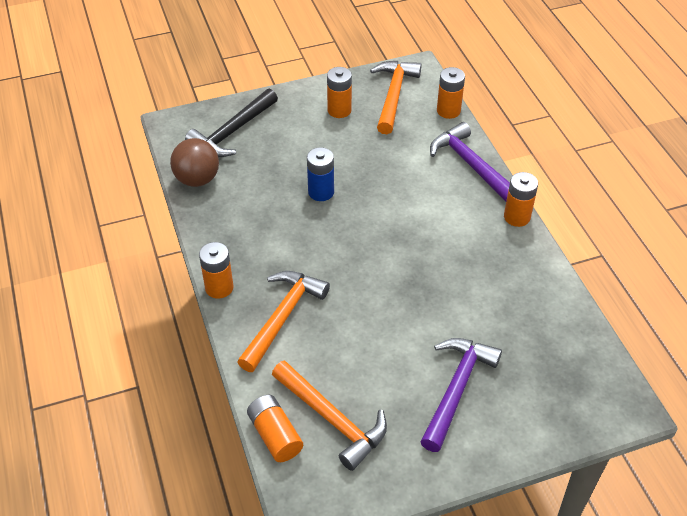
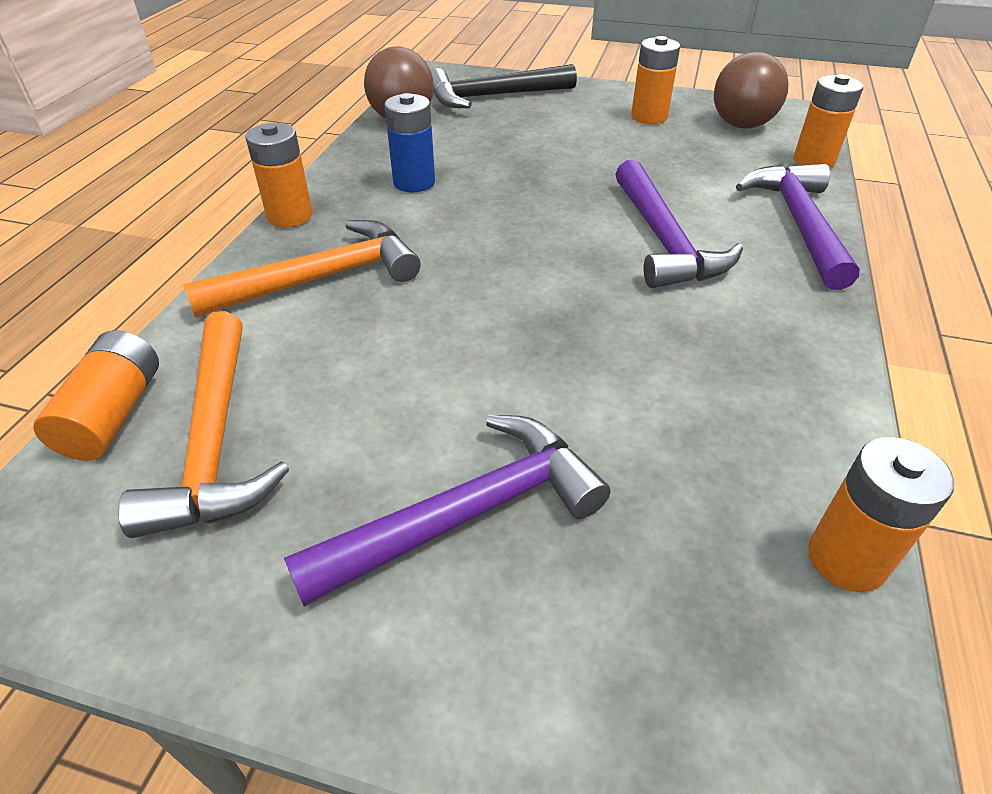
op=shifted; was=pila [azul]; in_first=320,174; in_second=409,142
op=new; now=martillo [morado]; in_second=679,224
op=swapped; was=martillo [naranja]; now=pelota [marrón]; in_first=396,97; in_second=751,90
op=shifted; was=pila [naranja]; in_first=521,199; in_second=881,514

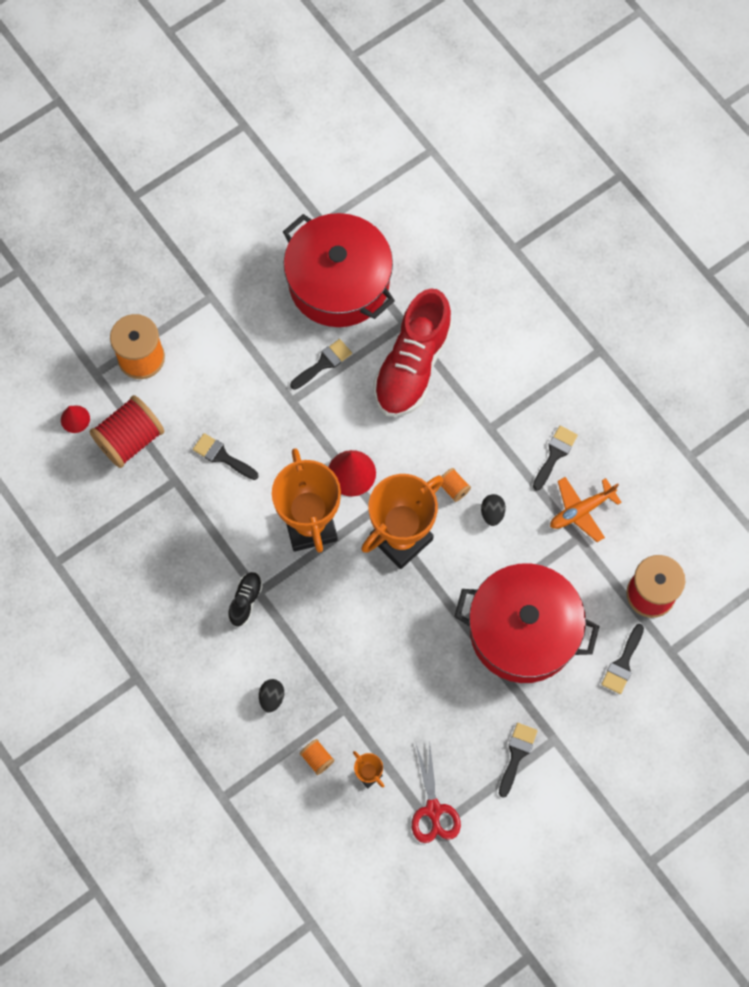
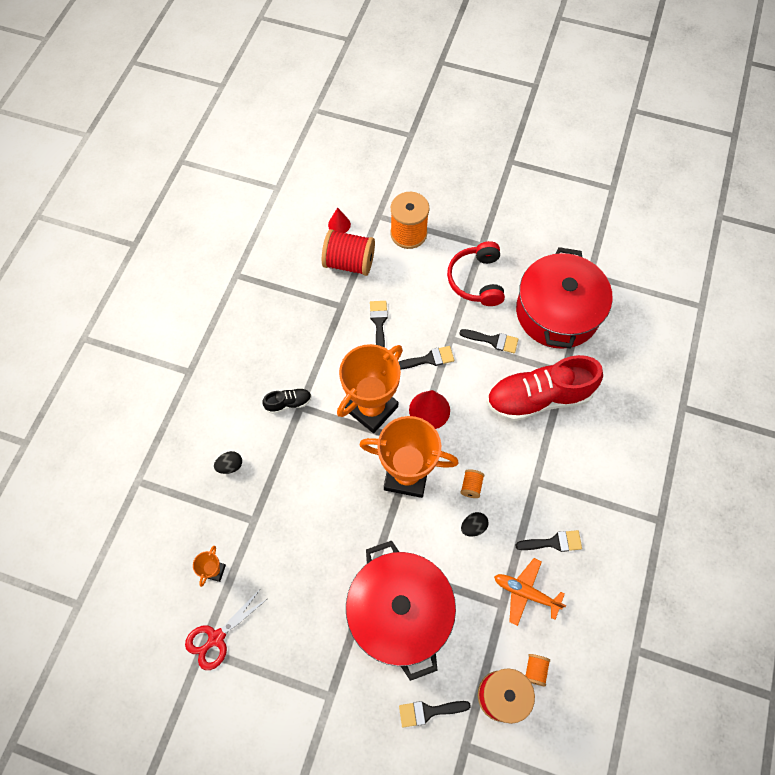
op=shifted; was=pincel [negro]; in_first=518,760; in_second=426,357
op=new; now=auriculares [rojo]; in_second=476,273
op=shifted; was=carrete [naranja]; in_first=317,757; in_second=538,670

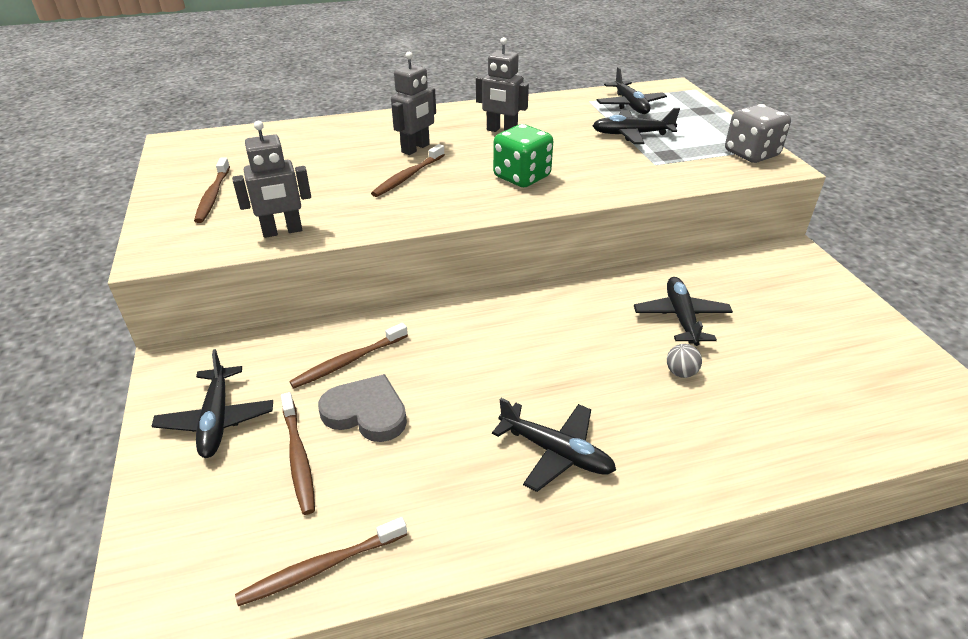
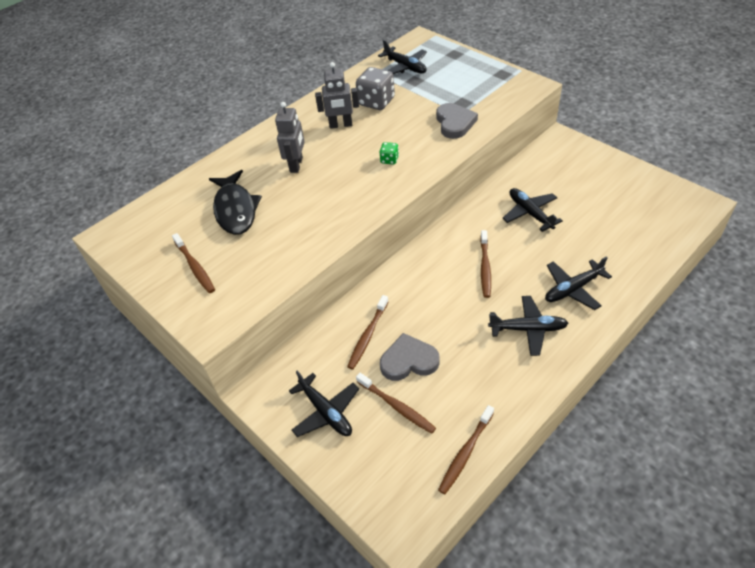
op=new; now=pez [negro]; in_second=235,202
op=shifted; was=dado [gris]; in_first=758,133; in_second=375,88
op=scaled; was=dado [verde]; in_first=523,155; in_second=389,153; ratio=0.5
op=new; now=corazón [gris]; in_second=457,121
op=shifted; was=cepillo de dientes [marrón]; in_first=408,170; in_second=485,264
op=shifted; was=avión [negro]; in_first=636,126; in_second=578,283
op=gone; was=robot [gris]; in_first=271,179
op=gone; was=pelota [gris]; in_first=684,361

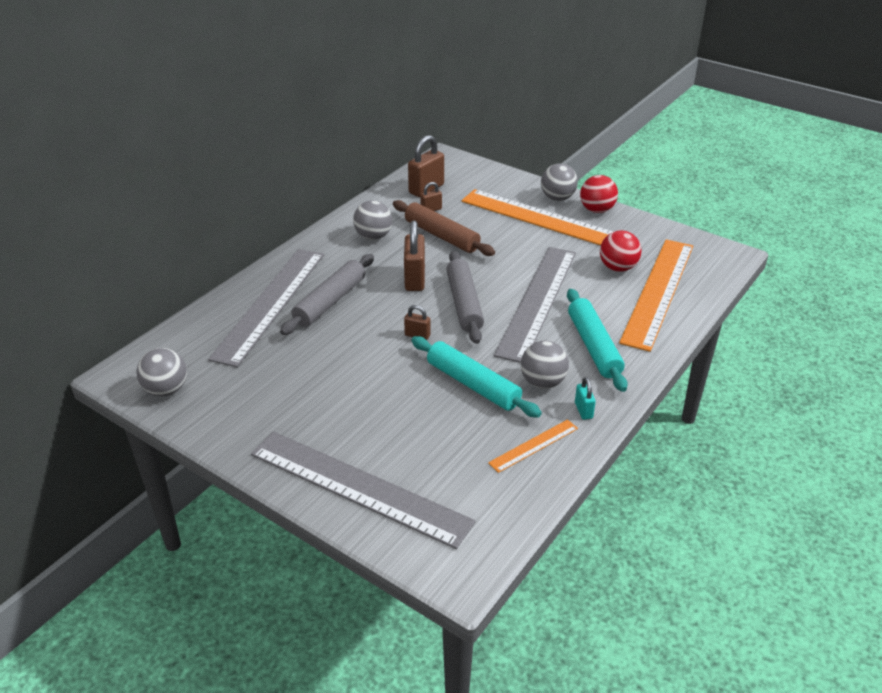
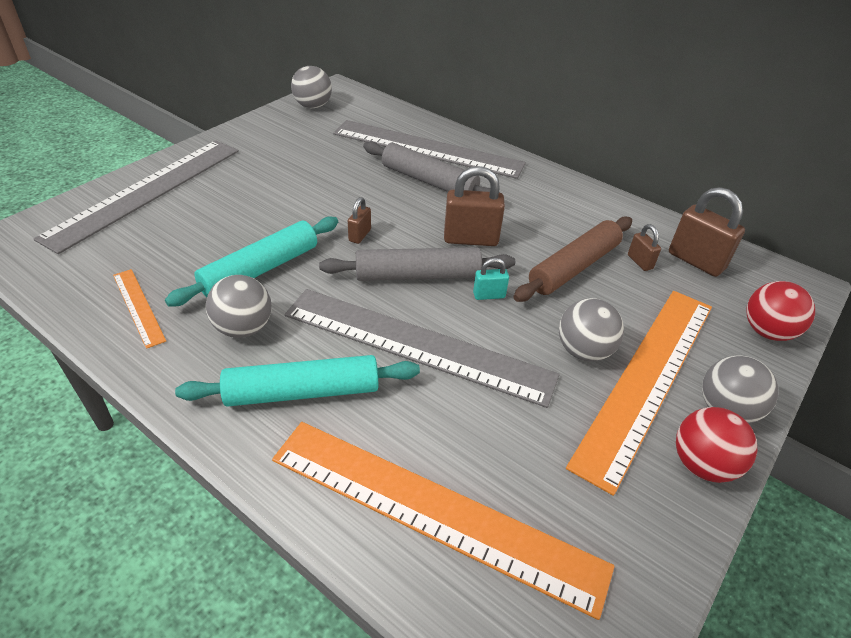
op=shifted; was=candado [turquesa]; in_first=585,398; in_second=491,279
op=shifted; was=pelota [gris]; in_first=372,220; in_second=591,330
op=shifted; was=pelota [rojo]; in_first=621,251; in_second=781,311

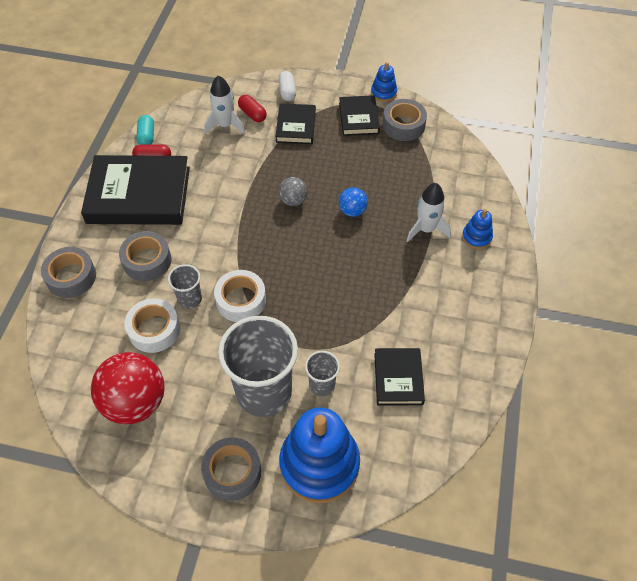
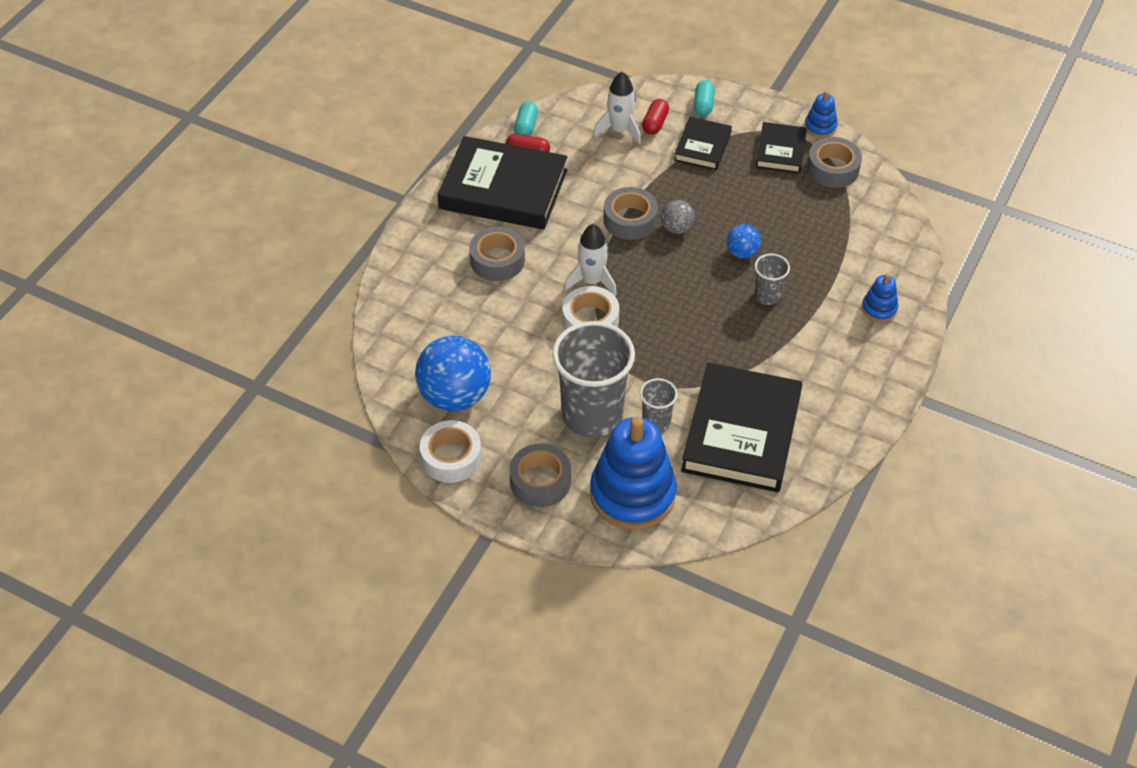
op=repainted; was=pelota [rojo]; now=pelota [azul]; in_first=127,388; in_second=453,373
op=shifted; was=cinta adhesiva [blanco]; in_first=152,325; in_second=451,451
op=shifted; was=cohete [blanco]; in_first=429,212; in_second=590,260
op=shifted; was=cinta adhesiva [gris]; in_first=68,272; in_second=631,213
op=rotated; was=cápsula [rojo]; in_first=252,108; in_second=655,117; clockwise=45
op=scaled; was=libro [negro]; in_first=399,376; in_second=742,427; ratio=1.91
op=repainted; was=cápsula [blanco]; now=cápsula [turquesa]; in_first=287,86; in_second=704,98
op=shifted; was=vaso [gris]; in_first=185,286; in_second=772,279

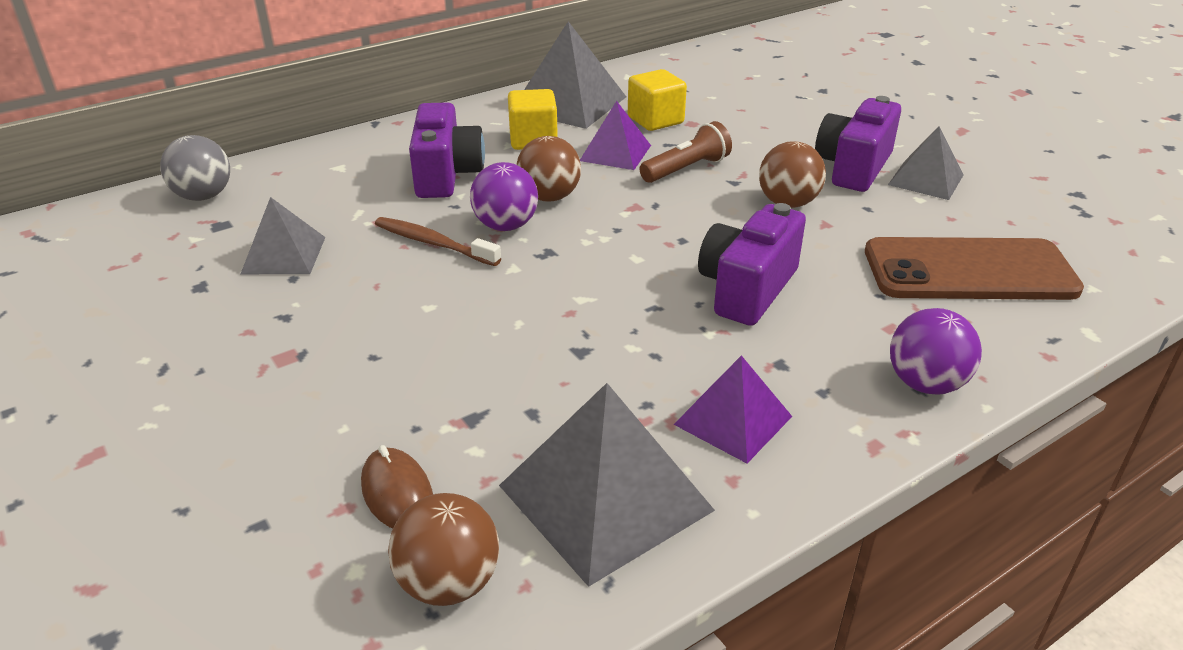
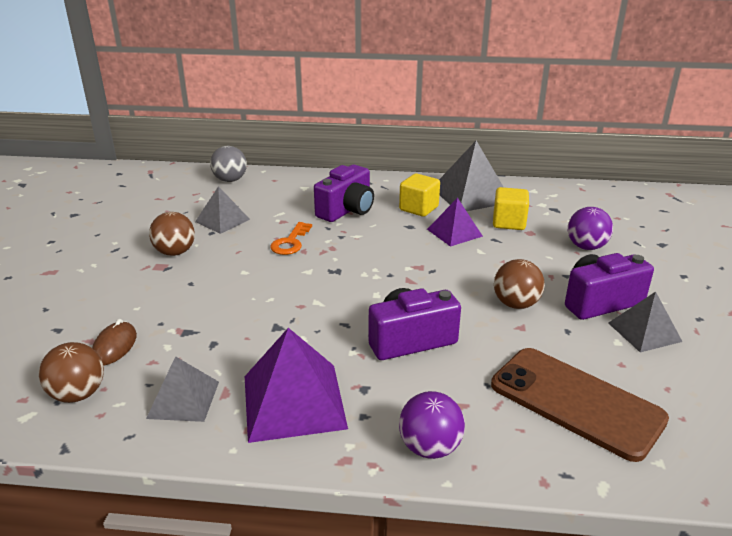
op=scaled; was=pirámide [gris]; in_first=607,485; in_second=182,389; ratio=0.61
op=shifted; was=pelota [marrón]; in_first=549,169; in_second=172,234
op=scaled; was=pirámide [morado]; in_first=732,409; in_second=296,385; ratio=1.65
op=swapped; was=cepillo de dientes [marrón]; now=llave [naranja]; in_first=438,241; in_second=291,238
op=shifted; was=pelota [morado]; in_first=504,196; in_second=590,228
op=gone; was=lámpara de mano [marrón]; in_first=685,152

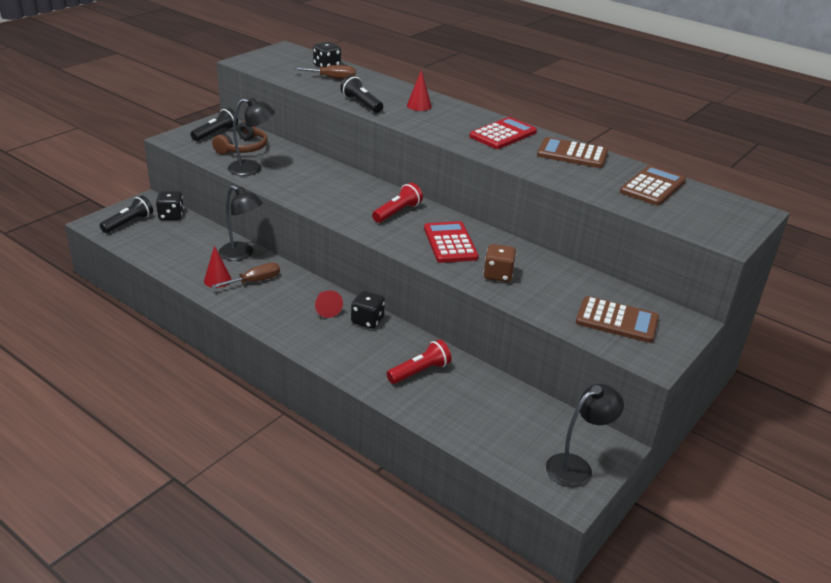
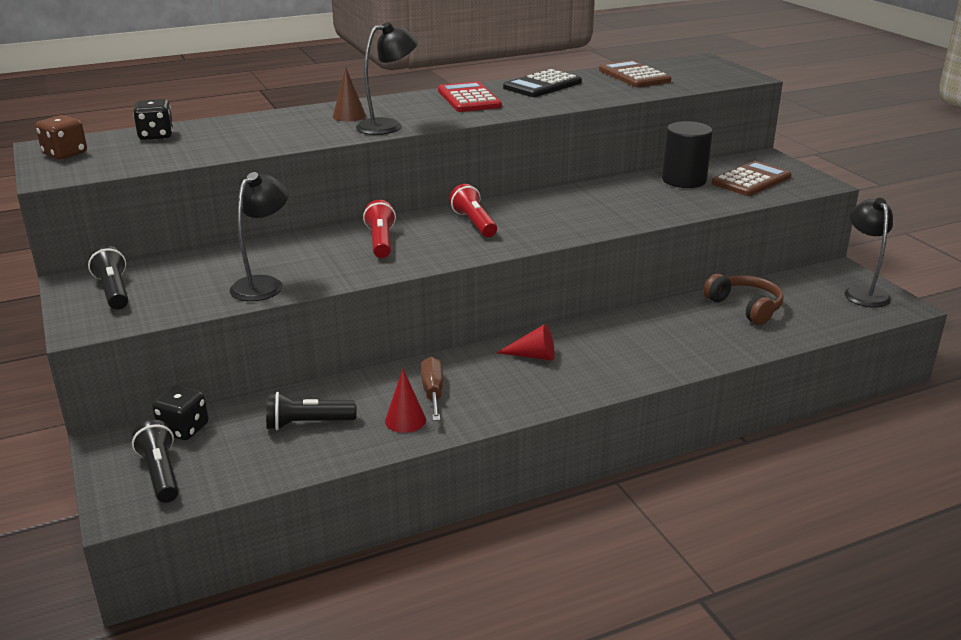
op=shifted; was=dado [marrón]; in_first=499,263; in_second=61,137
op=shifted; was=lámpara de mano [negro]; in_first=361,94; in_second=311,411
op=repainted; was=cono [rojo]; now=cono [marrón]; in_first=419,90; in_second=349,94
op=shifted; was=lámpara [negro]; in_first=241,223; in_second=387,78
op=shifted; was=lámpara de mano [rojo]; in_first=419,361; in_second=379,229
op=repainted; was=calculadora [marrón]; now=calculadora [negro]; in_first=572,152; in_second=542,83
op=new; now=cilindro [negro]; in_second=687,154
op=shifted; was=auriculares [marrón]; in_first=240,137; in_second=743,299
op=gone; was=destornillador [marrón]; in_first=325,72
op=gone; was=dado [negro]; in_first=368,310
op=gone; was=calculadora [rojo]; in_first=451,242

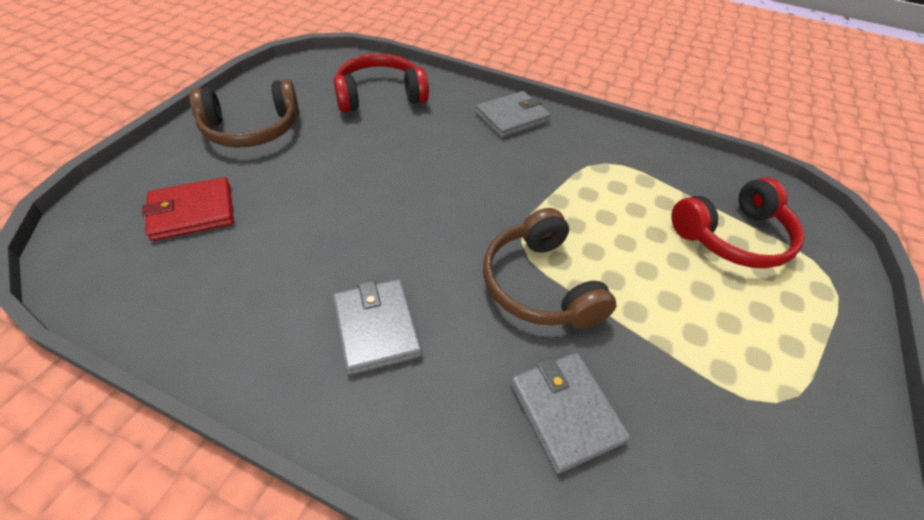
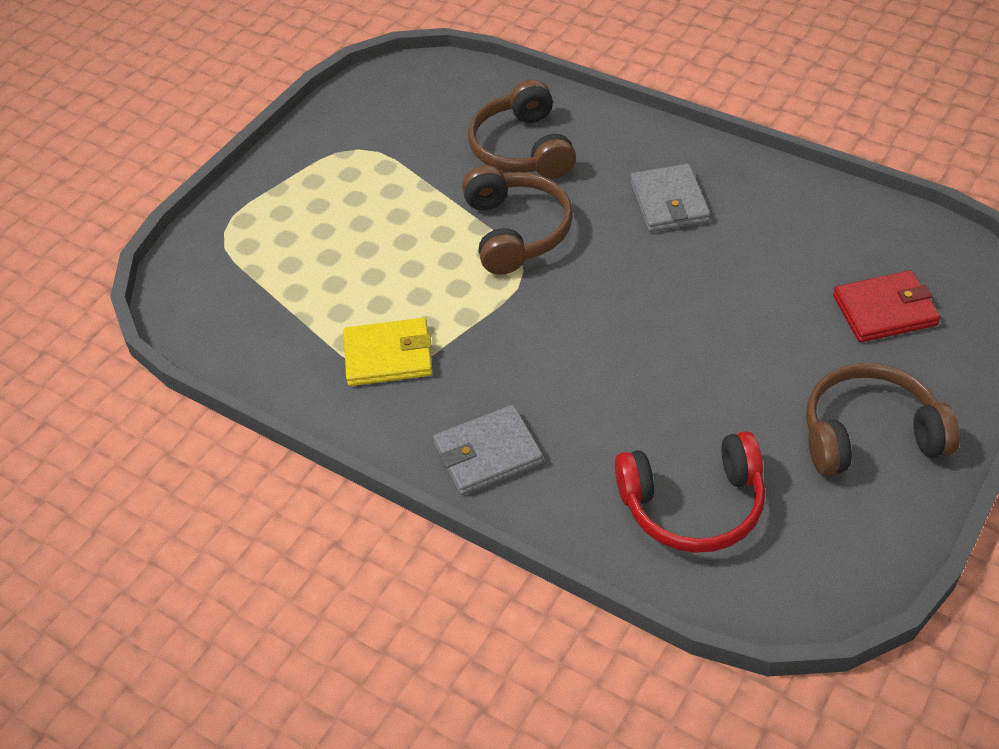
op=new; now=cartera [amarillo]; in_second=388,352
op=swapped; was=cartera [gris]; now=auriculares [marrón]; in_first=570,413; in_second=522,129
op=gone; was=auriculares [rojo]; in_first=737,222

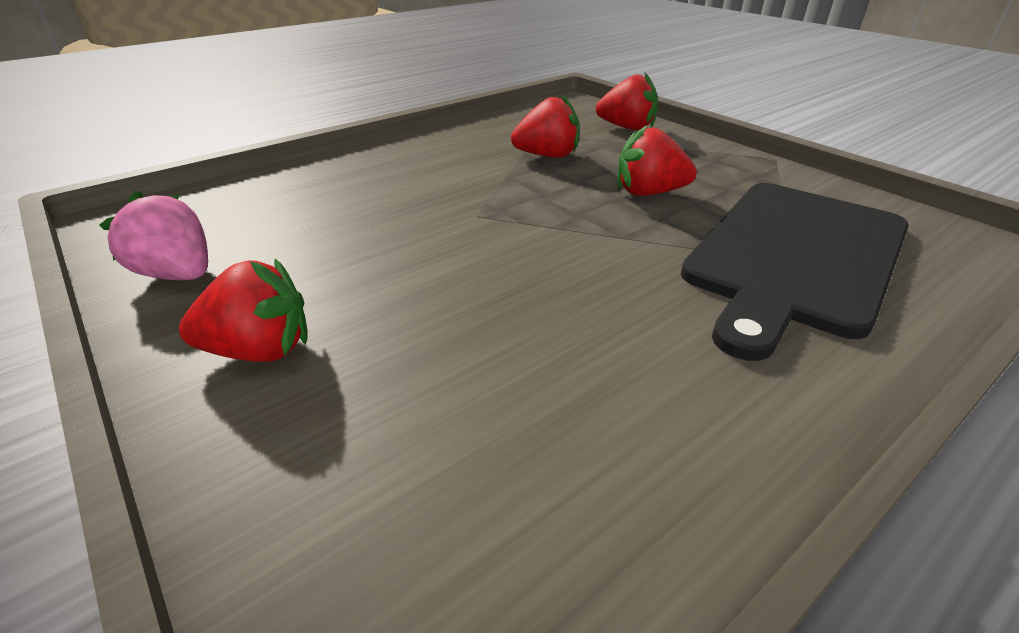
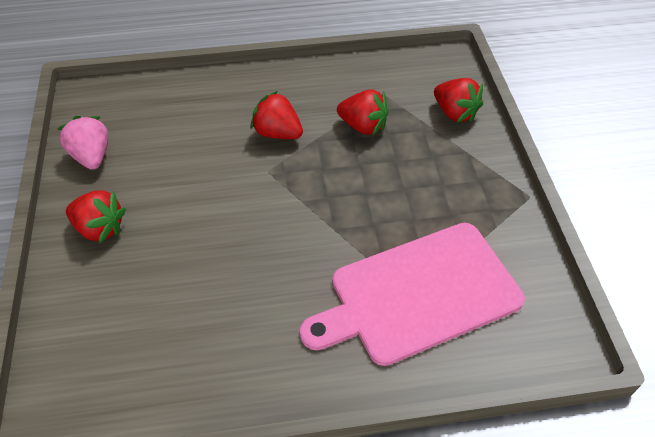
op=shifted; was=fresa [rojo]; in_first=657,160; in_second=277,115
op=repainted; was=tabla de cortar [negro]; now=tabla de cortar [rosa]; in_first=795,272; in_second=412,294

